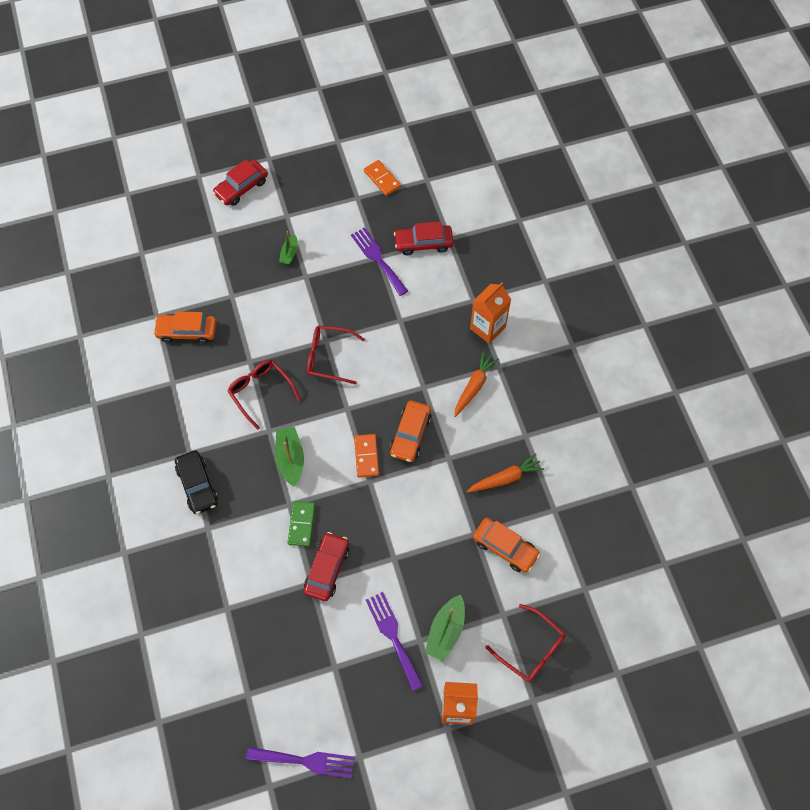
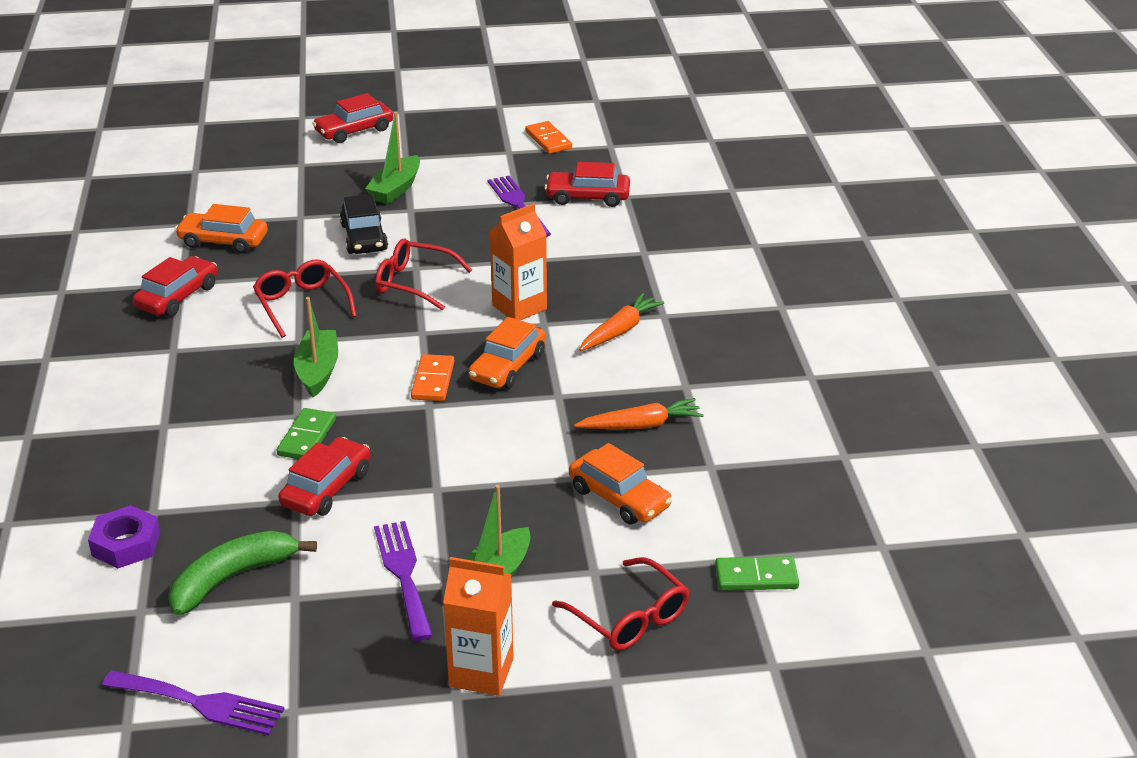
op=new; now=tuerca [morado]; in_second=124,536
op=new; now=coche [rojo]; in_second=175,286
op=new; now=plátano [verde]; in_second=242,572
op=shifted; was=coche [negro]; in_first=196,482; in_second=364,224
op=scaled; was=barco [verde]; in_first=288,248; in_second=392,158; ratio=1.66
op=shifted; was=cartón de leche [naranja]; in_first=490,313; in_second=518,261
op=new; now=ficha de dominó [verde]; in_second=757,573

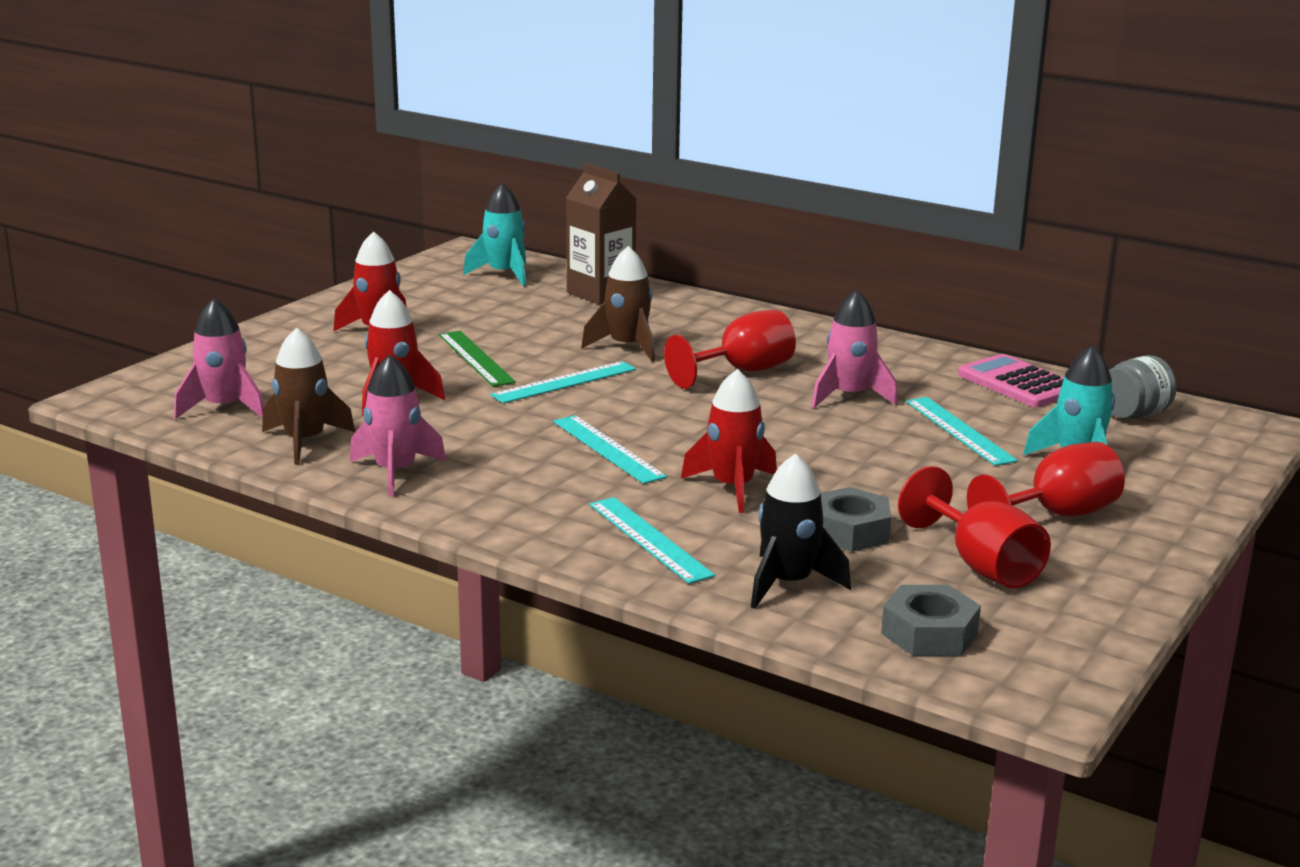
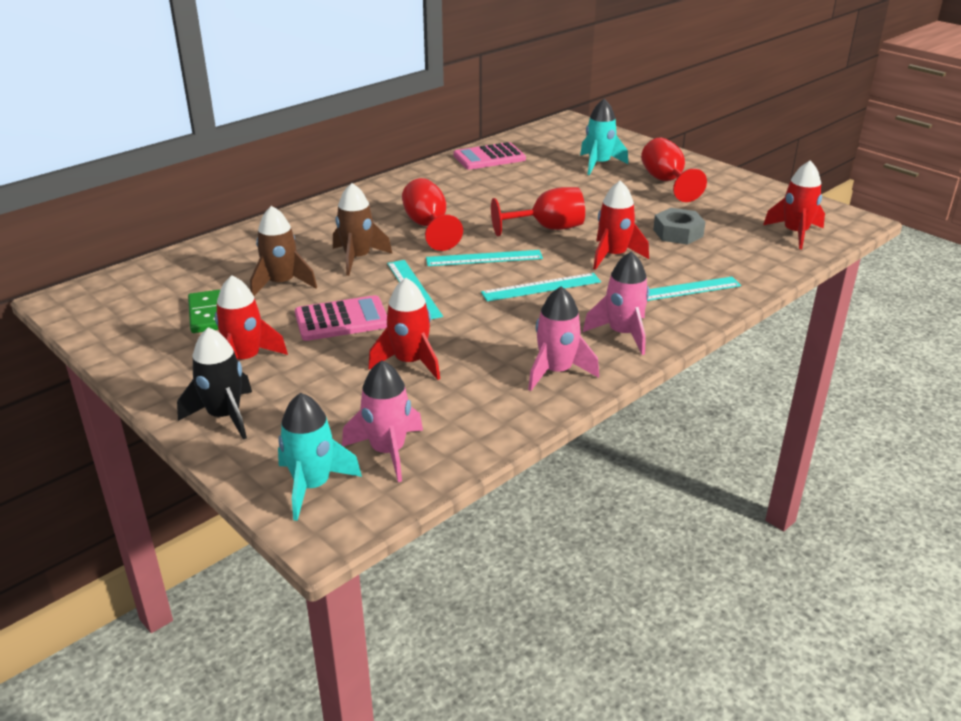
op=shifted; was=cohete [negro]; in_first=801,531; in_second=214,383
op=new; now=ficha de dominó [verde]; in_second=204,311
op=shifted; was=cohete [marrón]; in_first=308,395; in_second=283,251
op=shifted; was=cohete [turquesa]; in_first=494,234; in_second=320,457
op=swapped; was=regla [verde]; now=calculadora [rosa]; in_first=477,359; in_second=341,318
op=shifted; was=regla [turquesa]; in_first=962,431; in_second=484,258
op=shifted; was=copa [rojo]; in_first=974,527; in_second=538,211
op=shifted; was=cohete [rosa]; in_first=854,348; in_second=616,303
op=swapped; was=tuerca [gris]; now=cohete [rojo]; in_first=931,620; in_second=794,204
op=gone; was=cartón de leche [marrón]; in_first=601,234
op=gone; was=tarro [gris]; in_first=1143,386

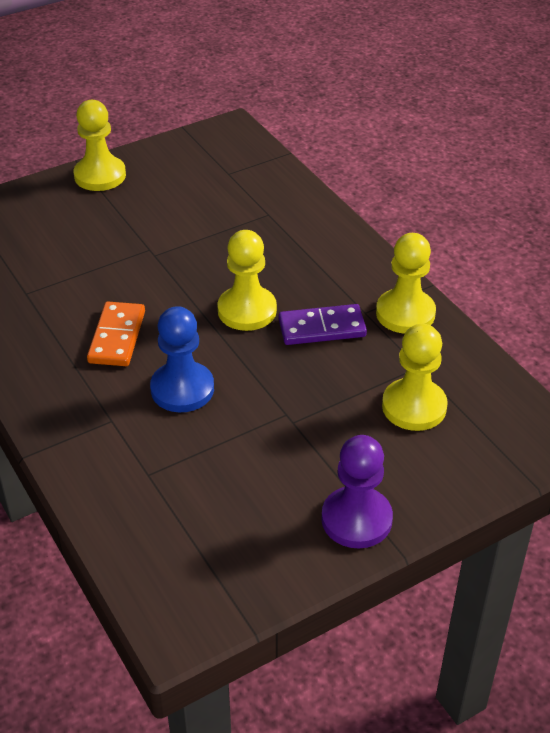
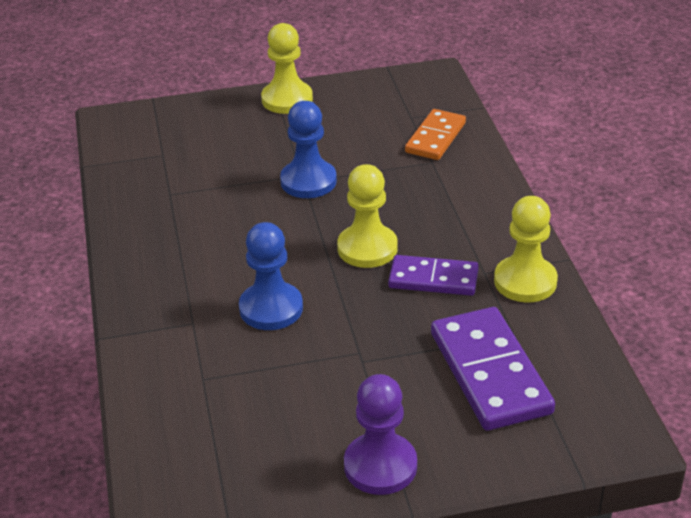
op=new; now=peón [azul]; in_second=308,149
op=shifted; was=ficha de dominó [naranja]; in_first=116,334; in_second=435,134
op=swapped; was=peón [amarillo]; now=ficha de dominó [morado]; in_first=415,377; in_second=493,369

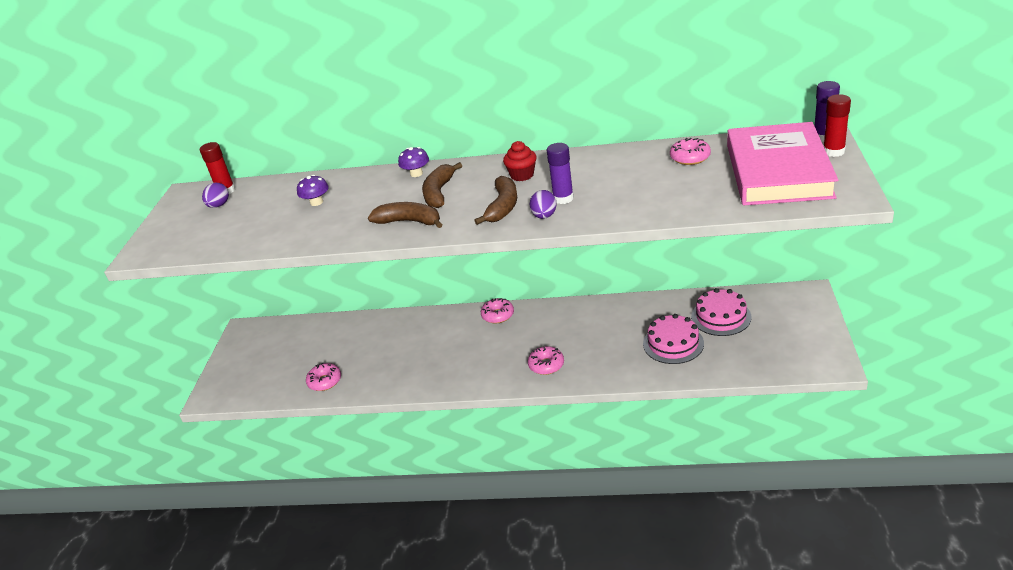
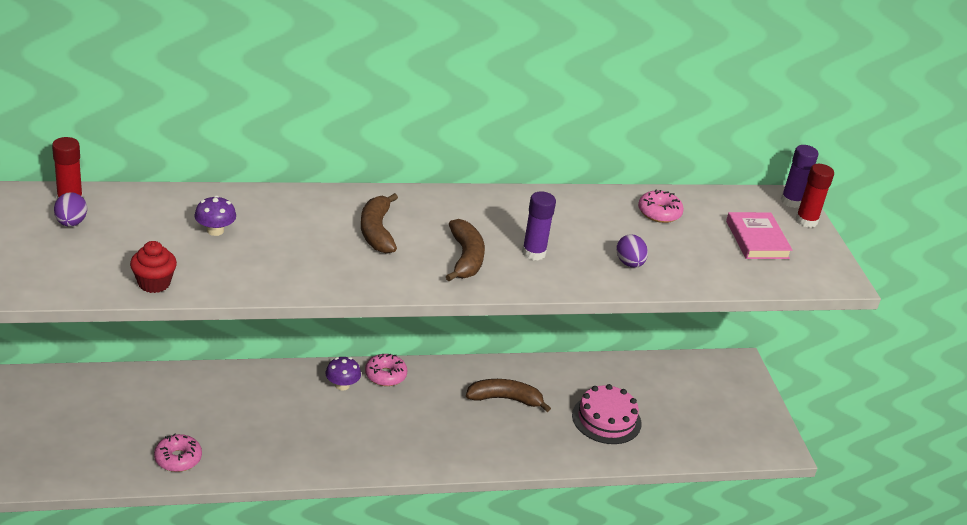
op=shifted; was=magdalena [rojo]; in_first=520,161; in_second=153,267
op=shifted; was=seta [morado]; in_first=413,162; in_second=343,374
op=shifted; was=plátano [marrón]; in_first=405,215; in_second=508,395
op=shifted; was=huevo [morado]; in_first=543,204; in_second=632,251
op=scaled; was=libro [rosa]; in_first=782,163; in_second=759,235; ratio=0.5
op=gone; was=rosquilla [rosa]; in_first=546,360
op=gone; was=tarta [rosa]; in_first=721,312

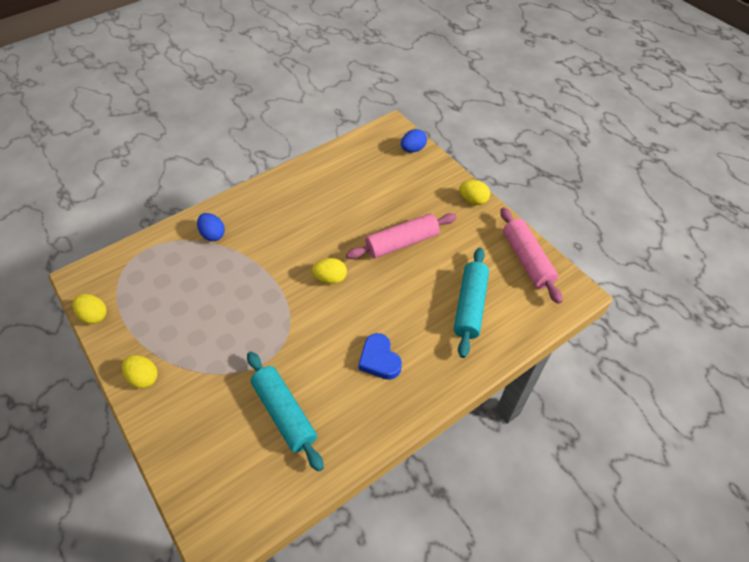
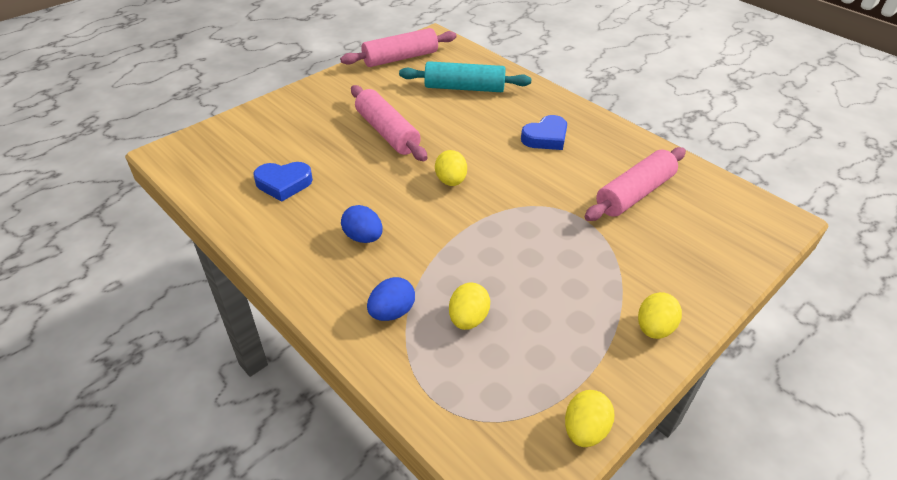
op=new; now=corazón [azul]; in_second=283,182
op=shifted; was=huevo [azul]; in_first=414,140; in_second=362,224
op=shifted; was=huevo [amarillo]; in_first=475,192; in_second=469,306
op=repainted; was=rodillo [turquesa]; now=rodillo [rosa]; in_first=285,411; in_second=635,184

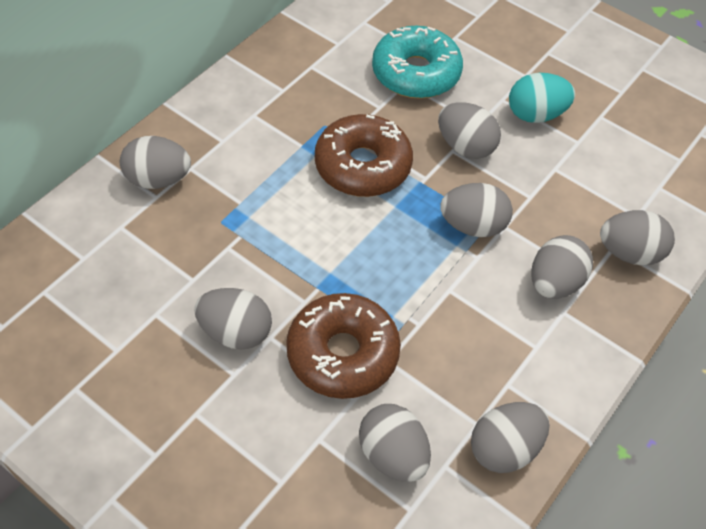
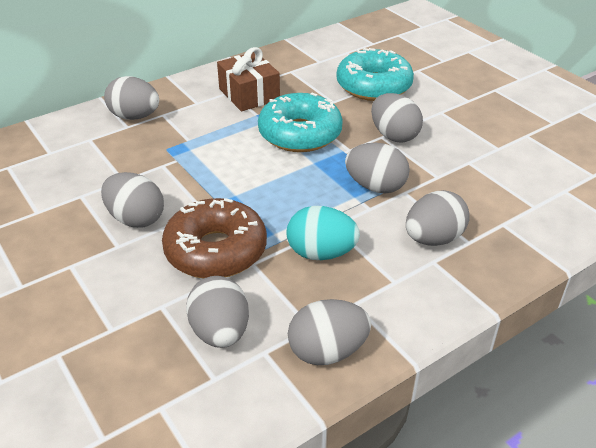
op=new; now=regalo [marrón]; in_second=248,79
op=repainted; was=rosquilla [marrón]; now=rosquilla [turquesa]; in_first=364,155; in_second=300,122
op=shifted; was=huevo [turquesa]; in_first=542,98; in_second=323,233
op=gone; was=huevo [gris]; in_first=637,237

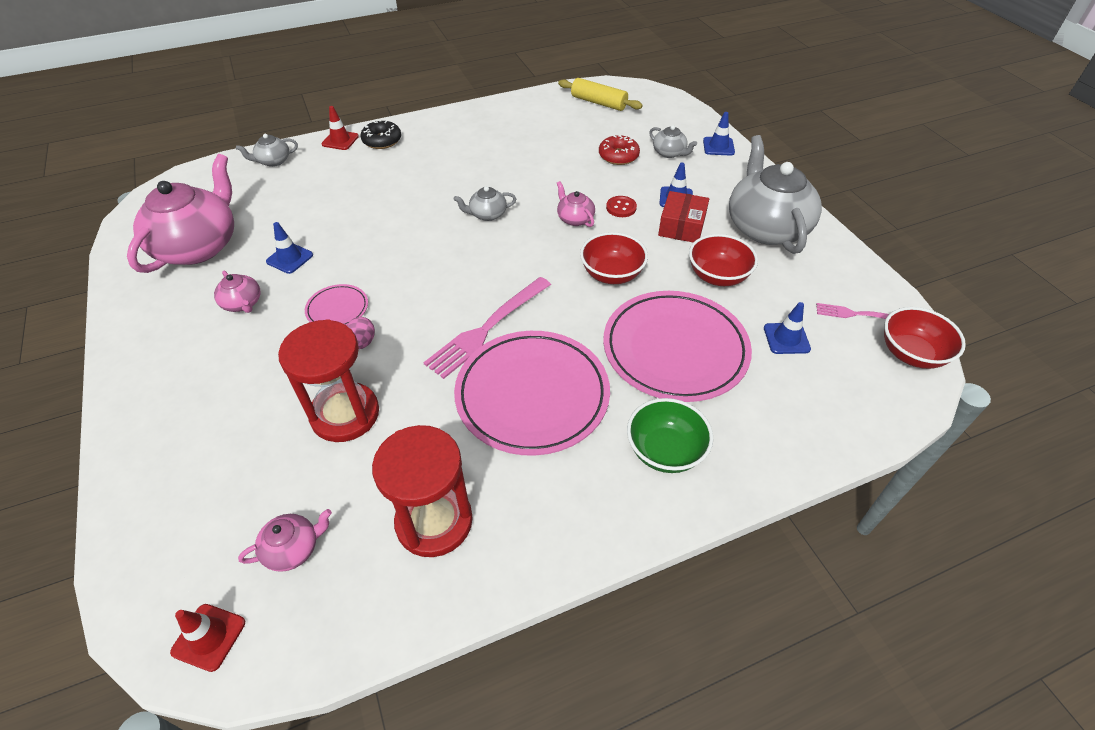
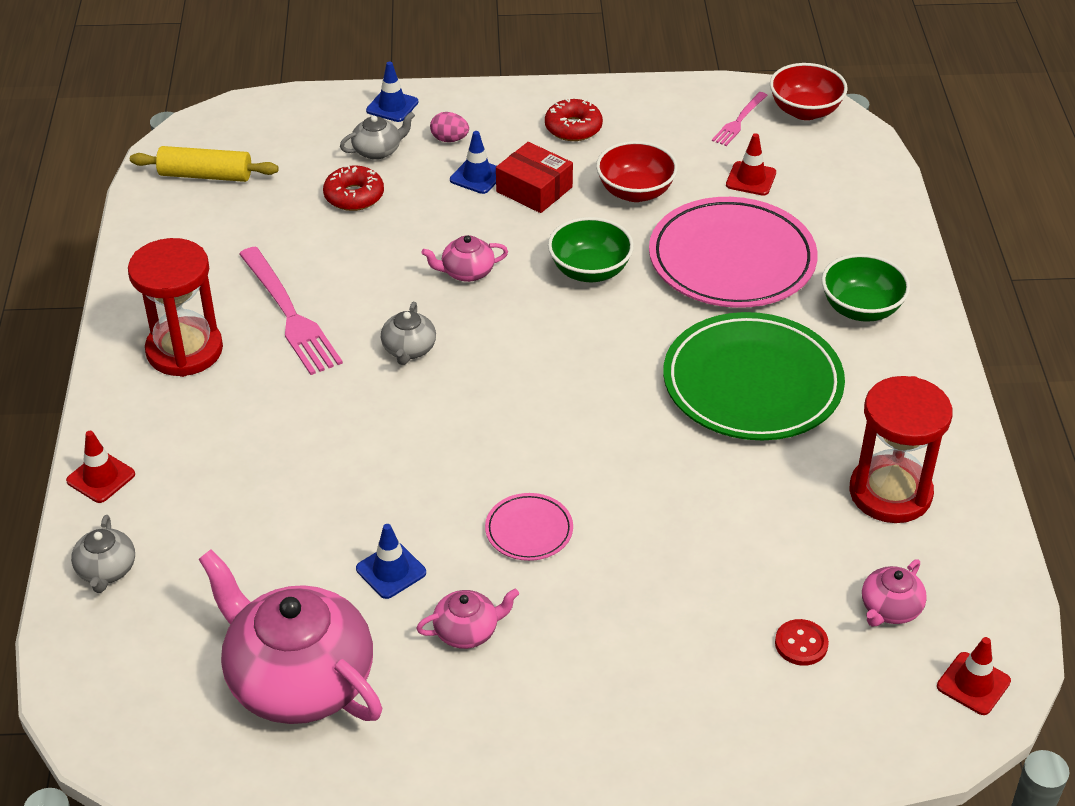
op=shifted; was=reloj de arena [rojo]; in_first=328,380; in_second=175,307
op=rotated; was=rodillo [amarillo]; in_first=600,94; in_second=204,164; clockwise=45
op=shifted; was=tenedor [rosa]; in_first=487,328; in_second=291,311
op=shifted; was=huevo [rosa]; in_first=361,333; in_second=449,127
op=swapped; was=tetera [gris]; now=rosquilla [rojo]; in_first=775,194; in_second=574,119
op=repainted; was=cuenco [rojo]; now=cuenco [verde]; in_first=614,258; in_second=591,249
op=repainted; was=plato [rosa]; now=plato [verde]; in_first=532,393; in_second=754,376
op=repainted; was=cono de tráfico [azul]; now=cono de tráfico [rojo]; in_first=787,328; in_second=751,164
op=shifted; was=botón [rojo]; in_first=621,206; in_second=802,642
op=rotated; was=tetera [rosa]; in_first=285,540; in_second=894,593; clockwise=-135
op=gone; was=rosquilla [negro]; in_first=380,134

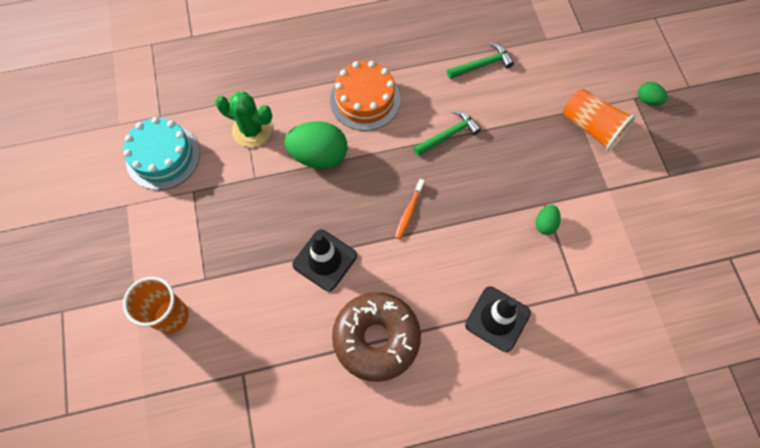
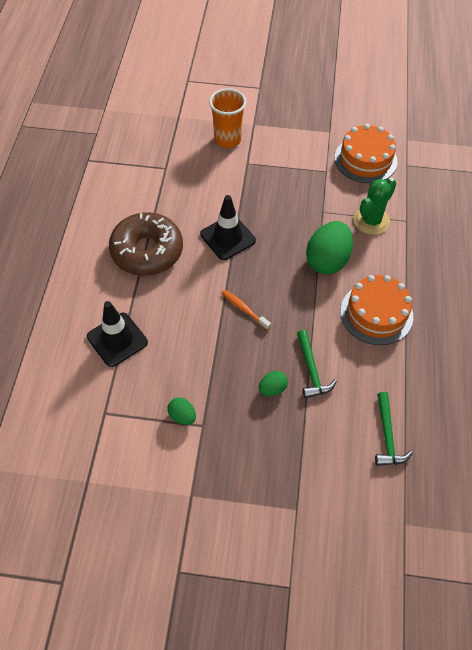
op=shifted; was=huevo [verde]; in_first=653,93; in_second=273,383
op=repainted; was=tarta [turquesa]; now=tarta [naranja]; in_first=161,153; in_second=366,153
op=gone; was=vaso [naranja]; in_first=599,120

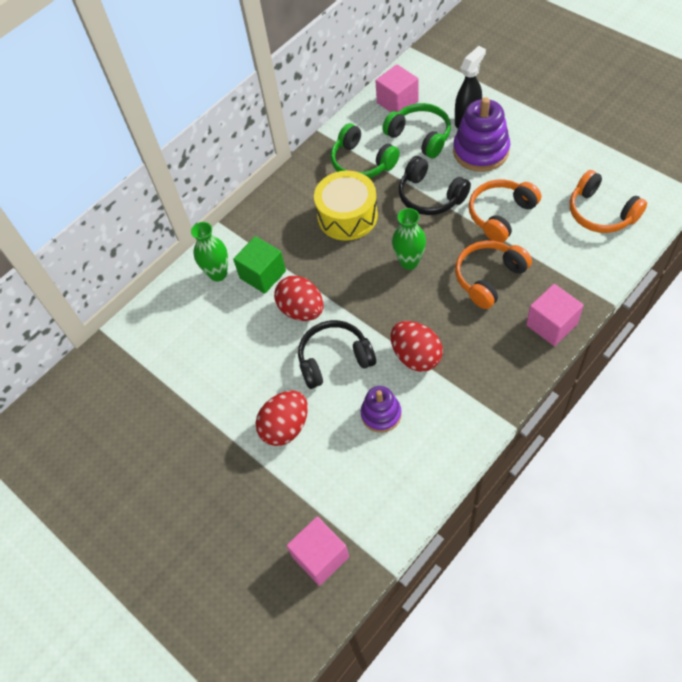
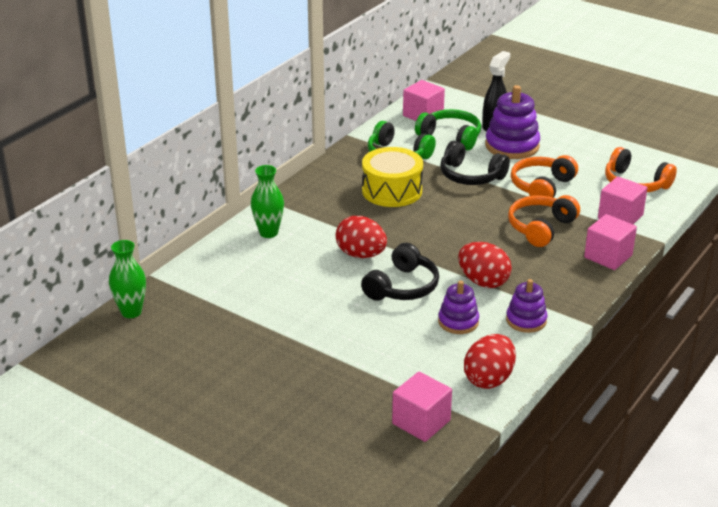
op=shifted; was=florero [verde]; in_first=409,239; in_second=127,279
op=rotated; was=auriculares [negro]; in_first=337,354; in_second=400,272; clockwise=150
op=shifted; was=huevo [rojo]; in_first=282,418; in_second=490,361
op=new; now=juguete apilable [morado]; in_second=526,306
op=new; now=cubo [rosa]; in_second=623,200
op=gone; was=cubo [verde]; in_first=259,265

